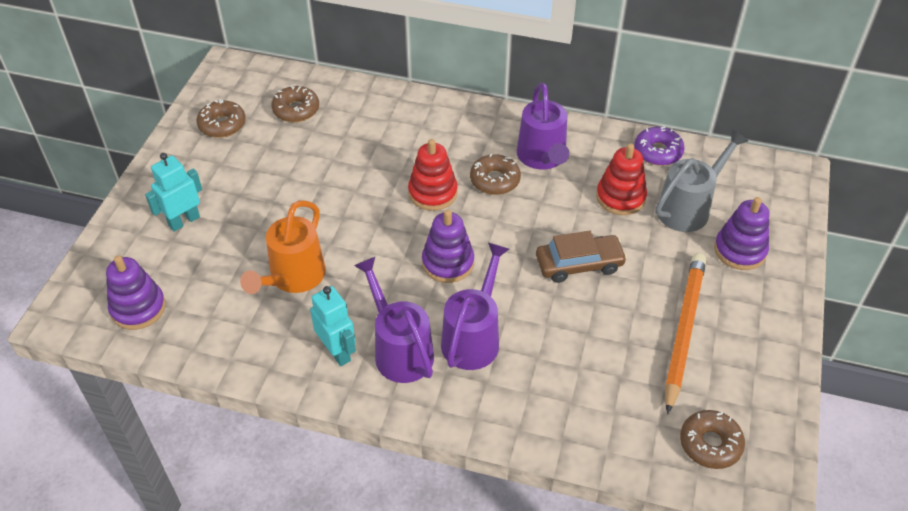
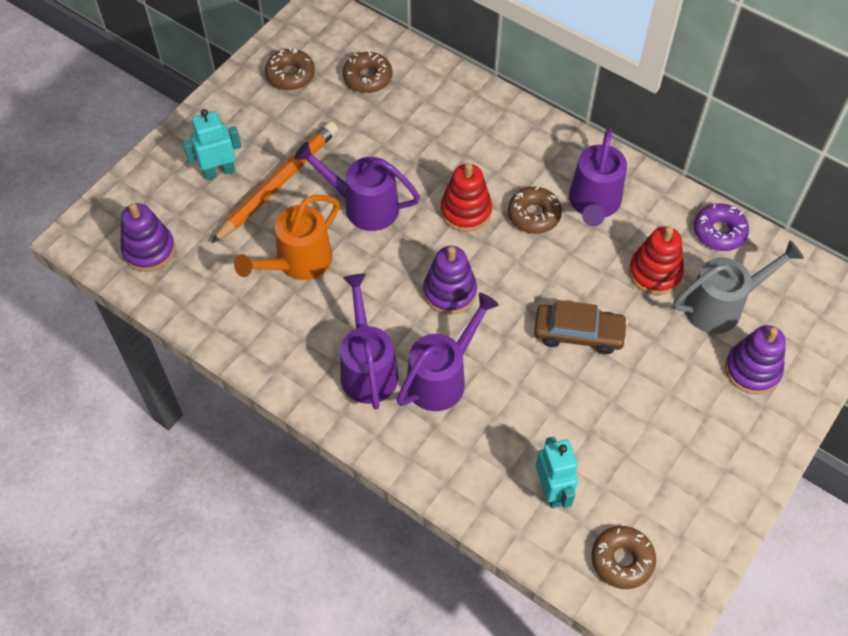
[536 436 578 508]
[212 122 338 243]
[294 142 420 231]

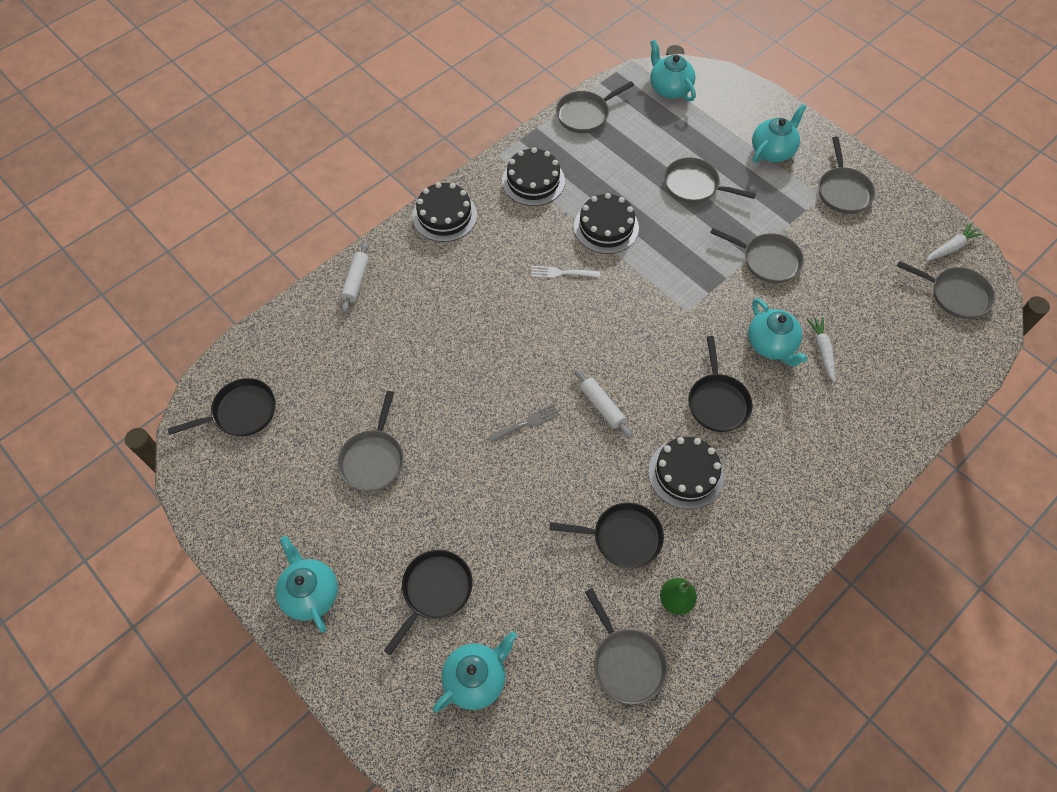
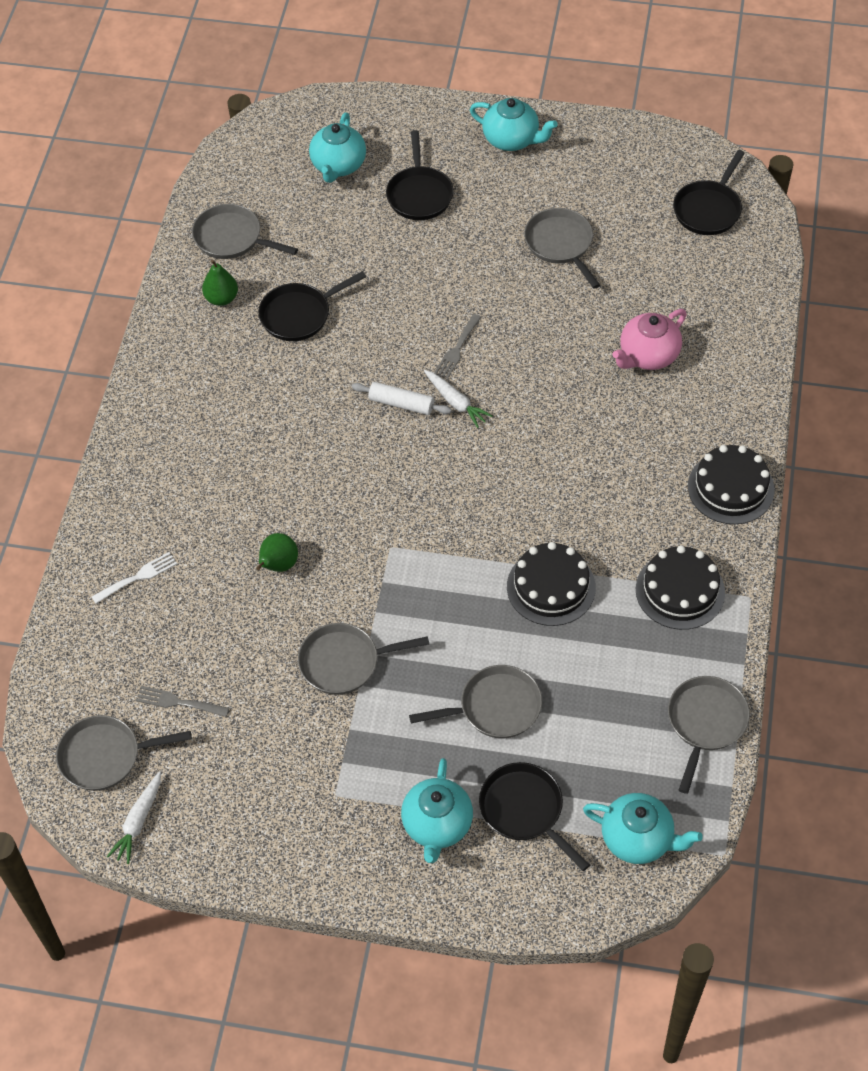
[341 242 369 313] (first image)
[92 552 177 604]
[648 437 724 509] (first image)
[479 762 590 871]
[256 533 298 572]
[424 370 492 428]
[819 137 875 214] (first image)
[136 686 229 717]
[612 309 687 370]

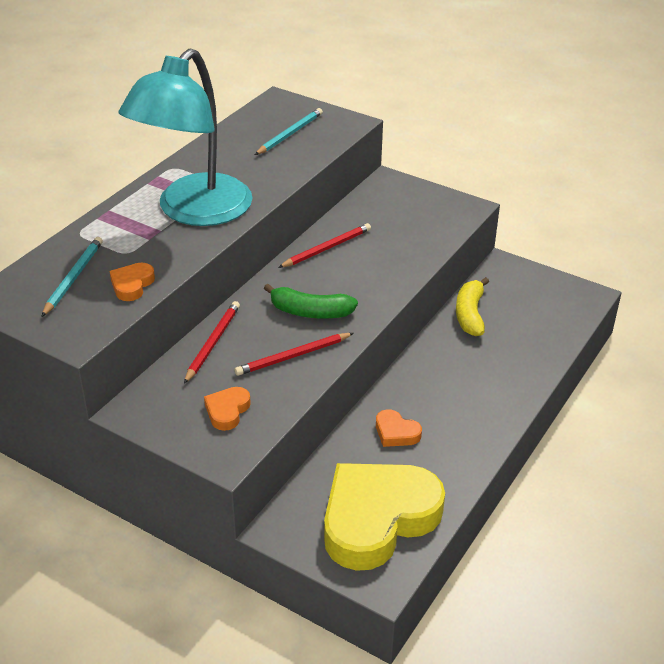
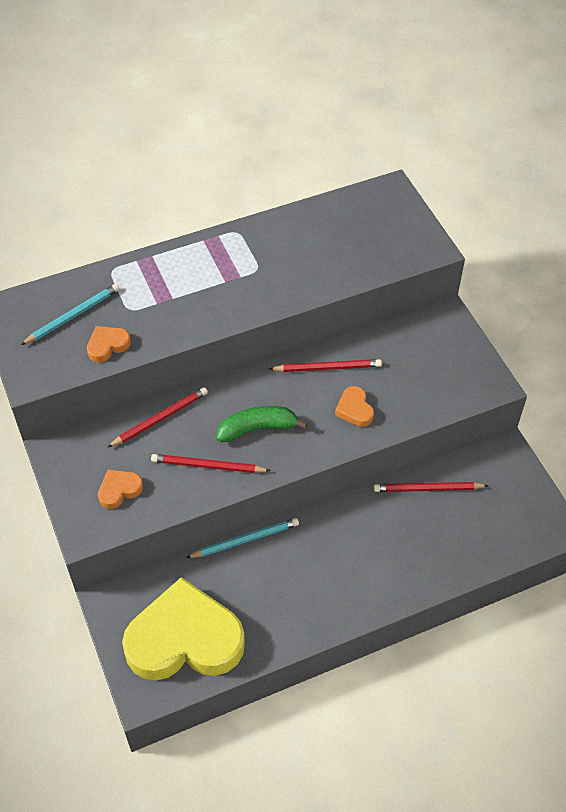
[118 49 253 226] (first image)
[186 518 299 558]
[217 406 308 442]
[335 386 374 427]
[373 482 489 492]

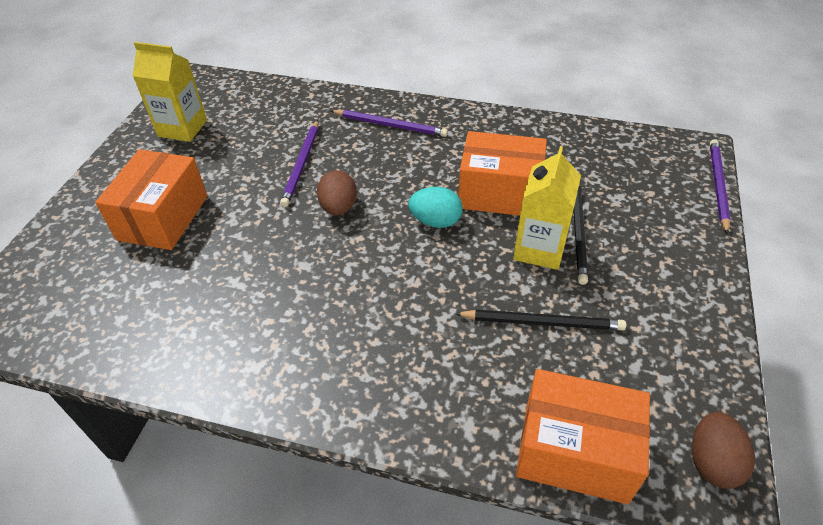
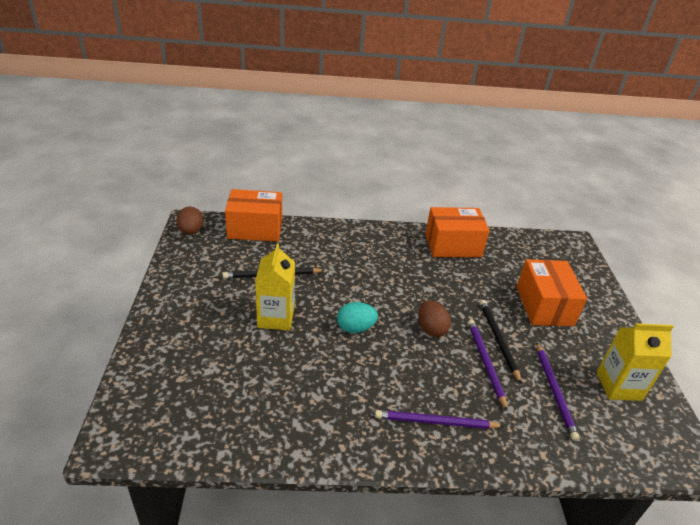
[425 207 490 257]
[480 300 521 383]
[537 343 579 441]

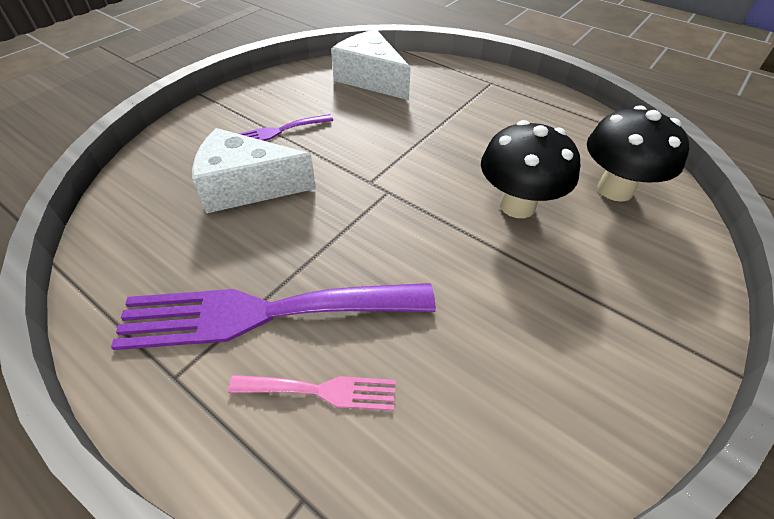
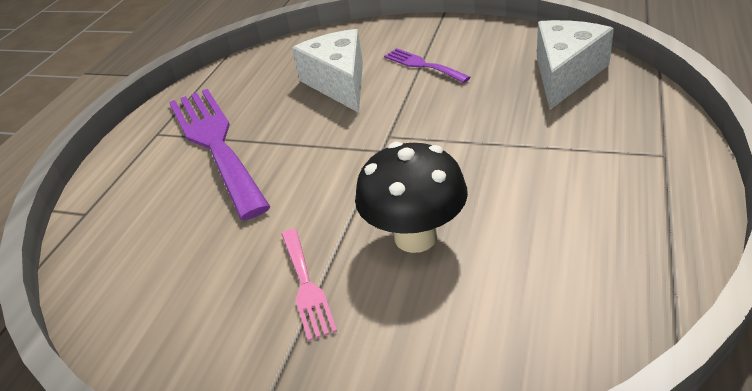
[281 229 337 341]
[587 105 689 202] (first image)

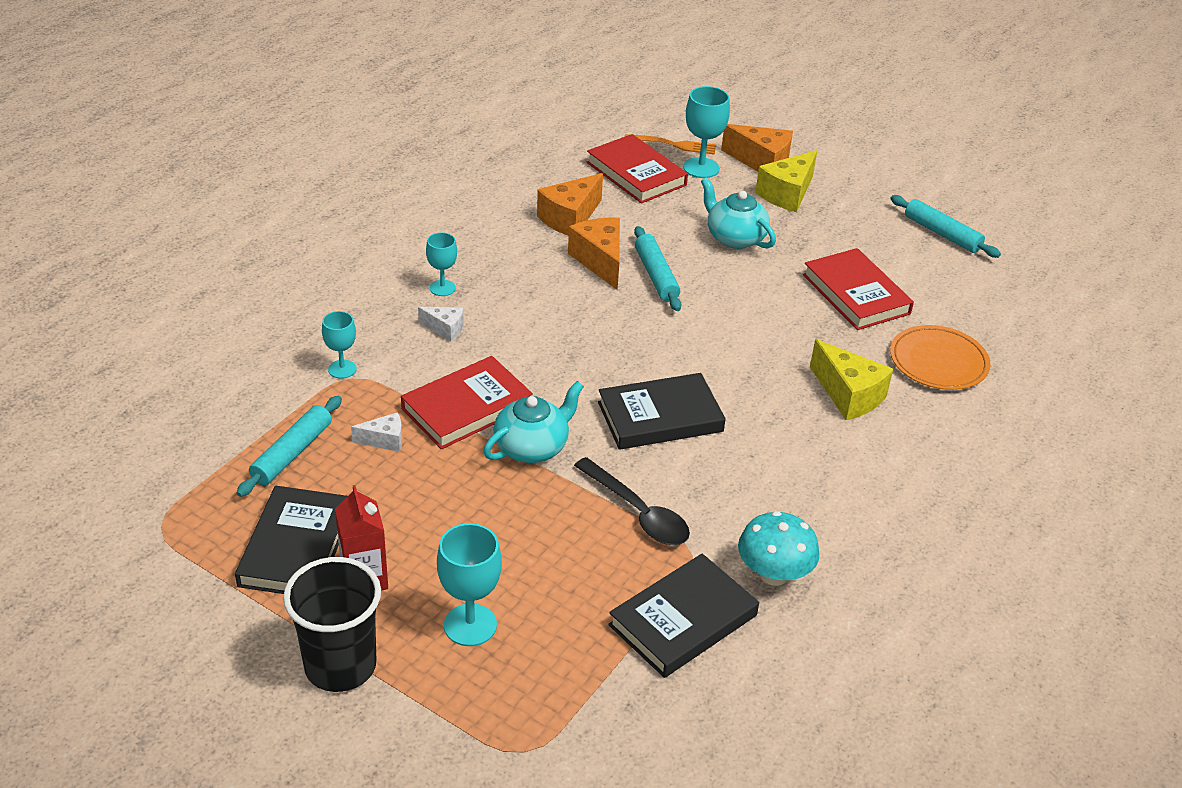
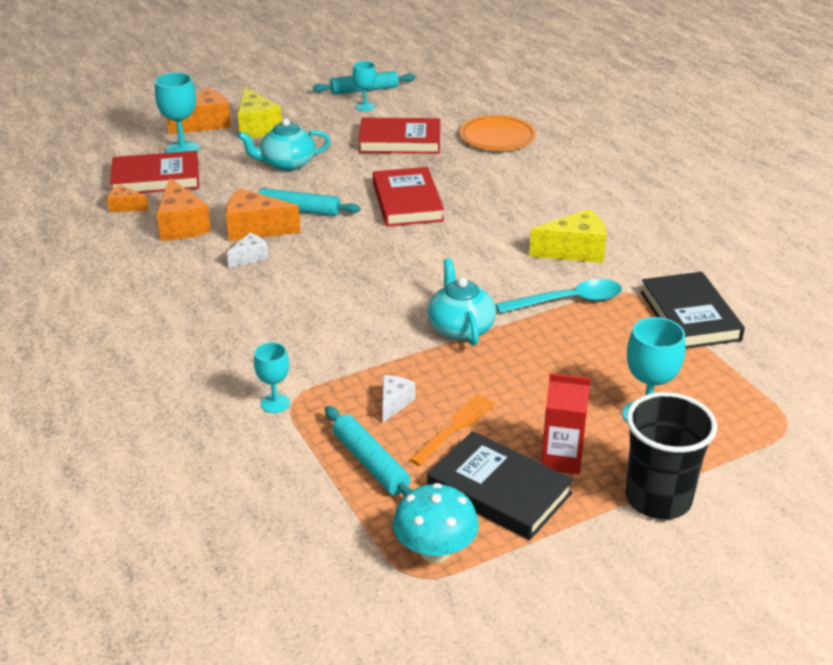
[373 167 444 227]
[227 233 269 267]
[353 61 376 111]
[495 279 622 313]
[598 373 726 450] (first image)
[409 394 495 466]
[393 483 479 563]
[529 209 606 263]
[107 185 149 213]

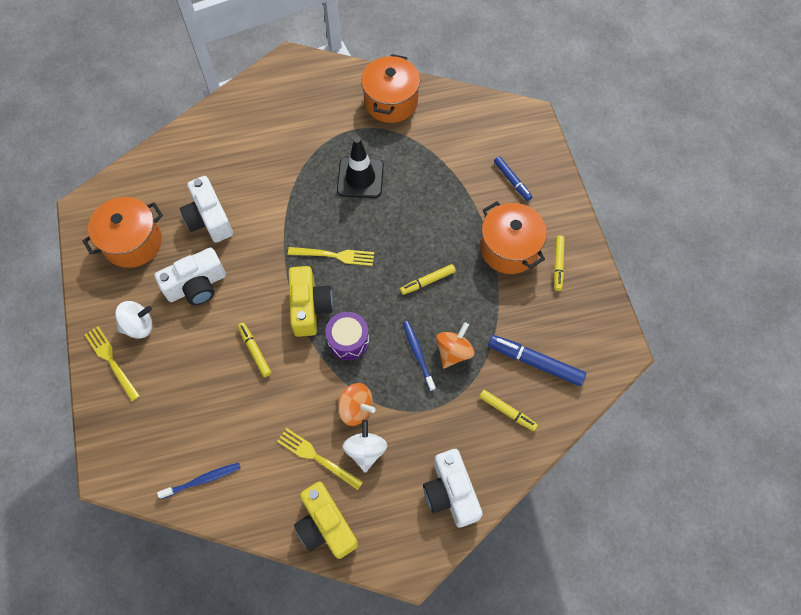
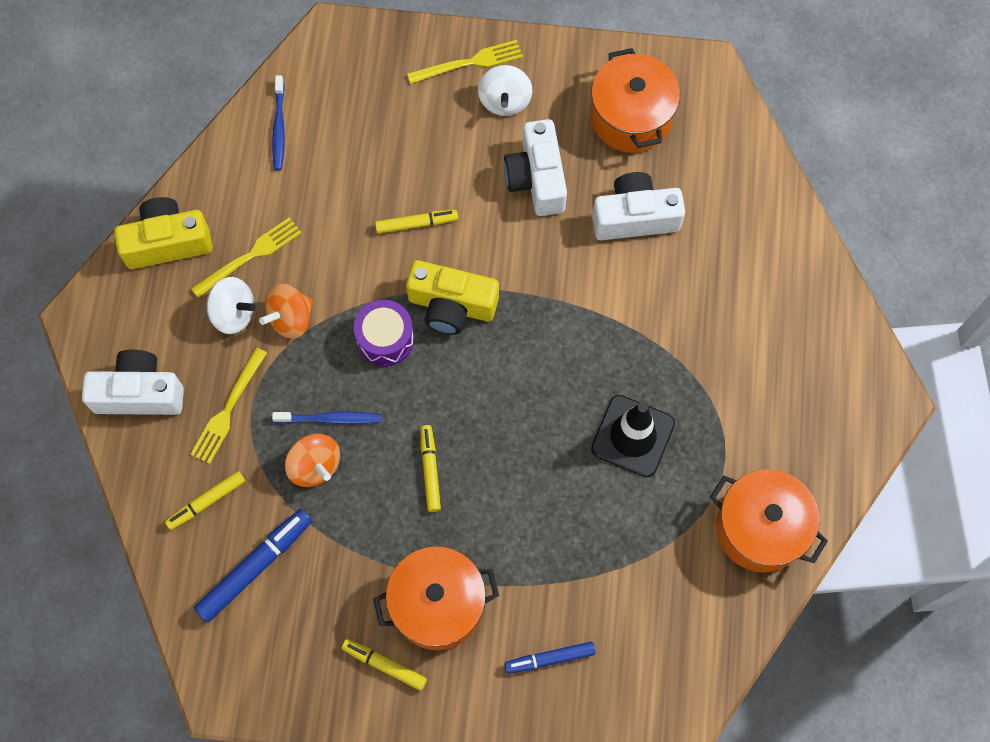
[190 347 267 464]

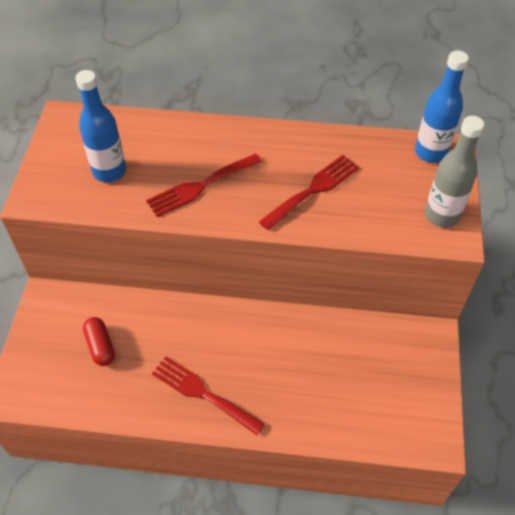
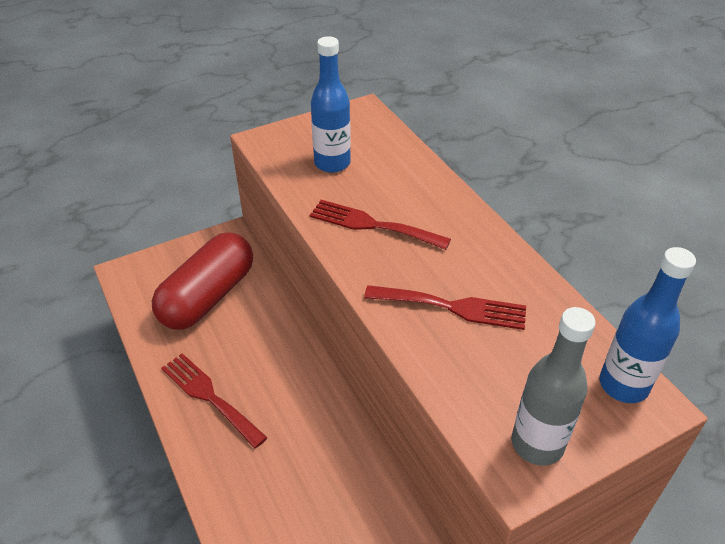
[152 232 253 330]
[161 353 268 449]

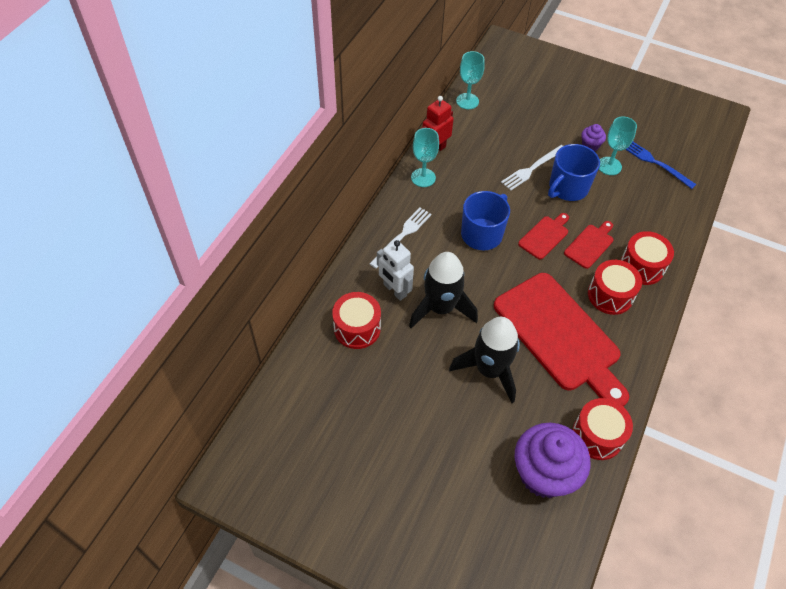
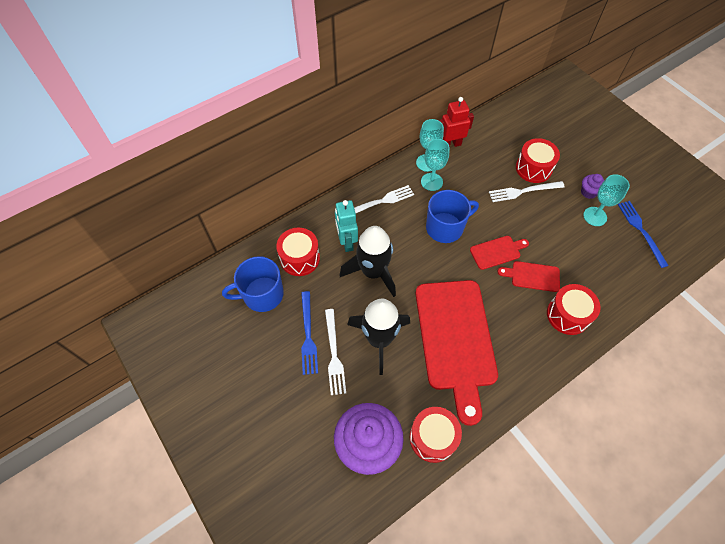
[335 200 358 252]
[421 139 450 191]
[222 256 284 312]
[497 261 560 292]
[516 138 560 183]
[301 291 318 375]
[325 309 346 395]

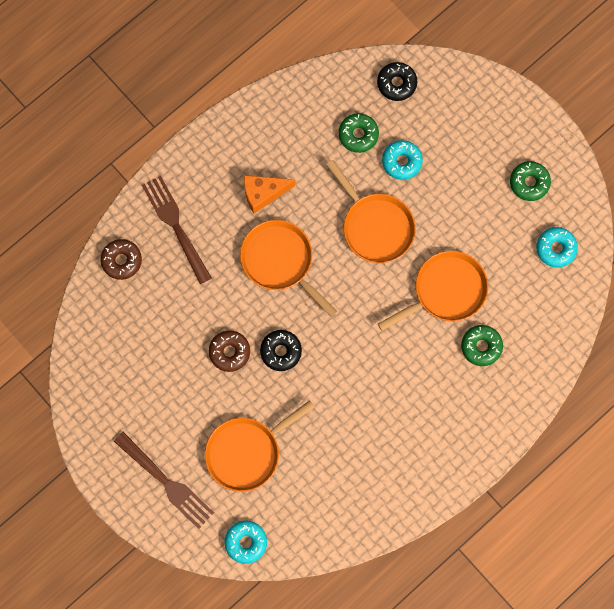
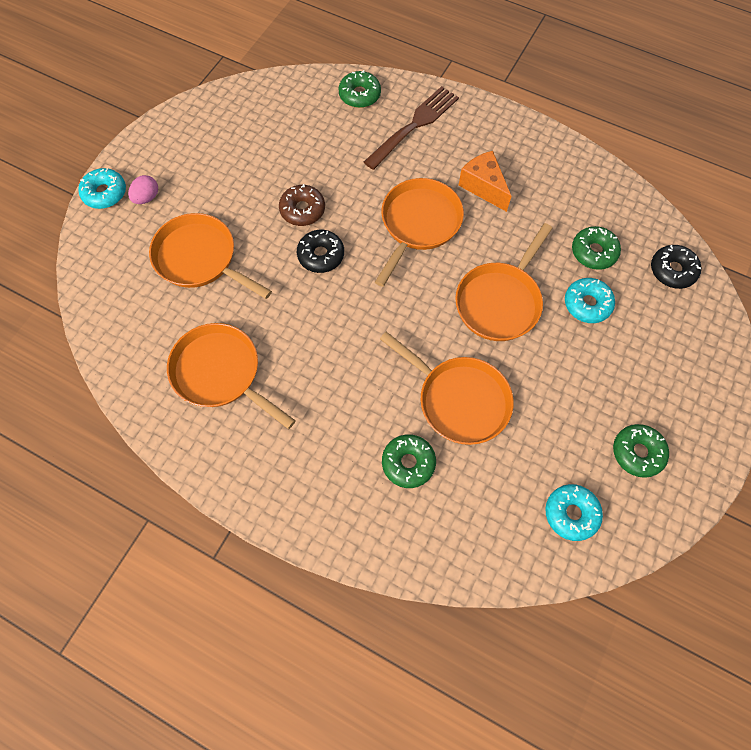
[338 70 381 108]
[128 175 158 204]
[78 168 126 209]
[167 323 296 429]

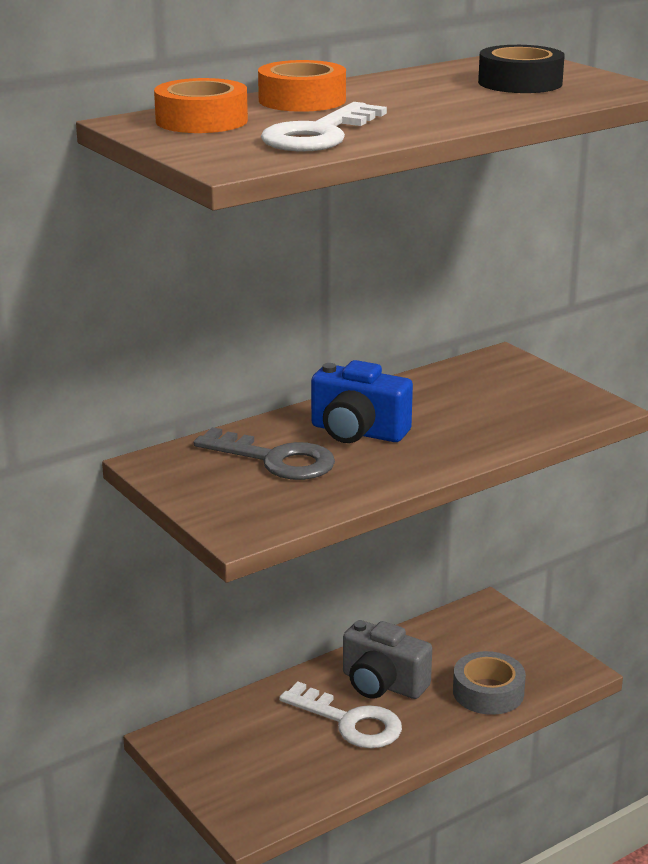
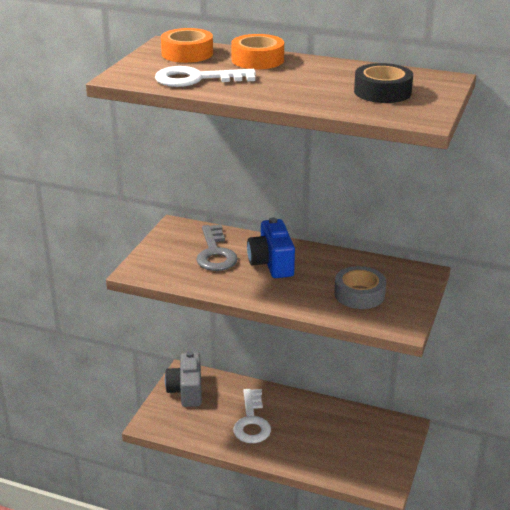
[165 351 202 407]
[334 266 386 309]

